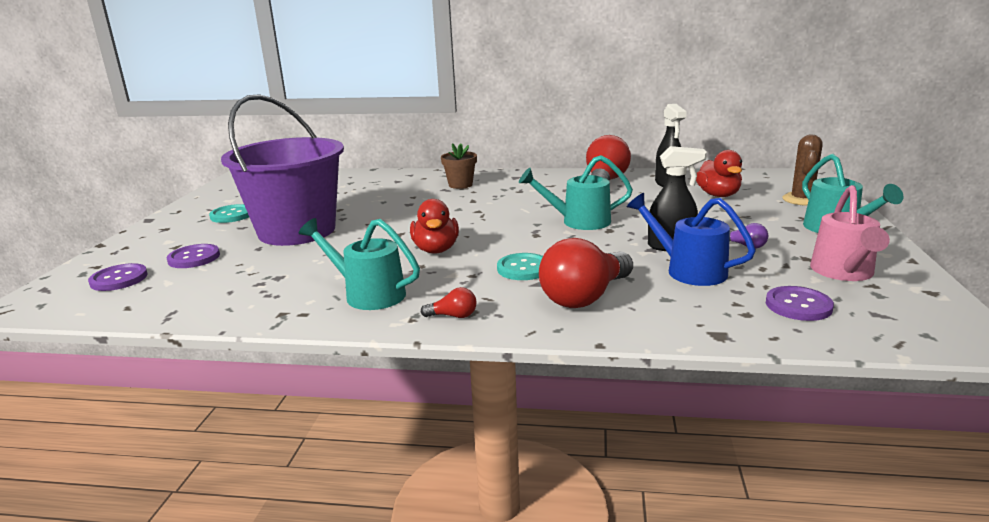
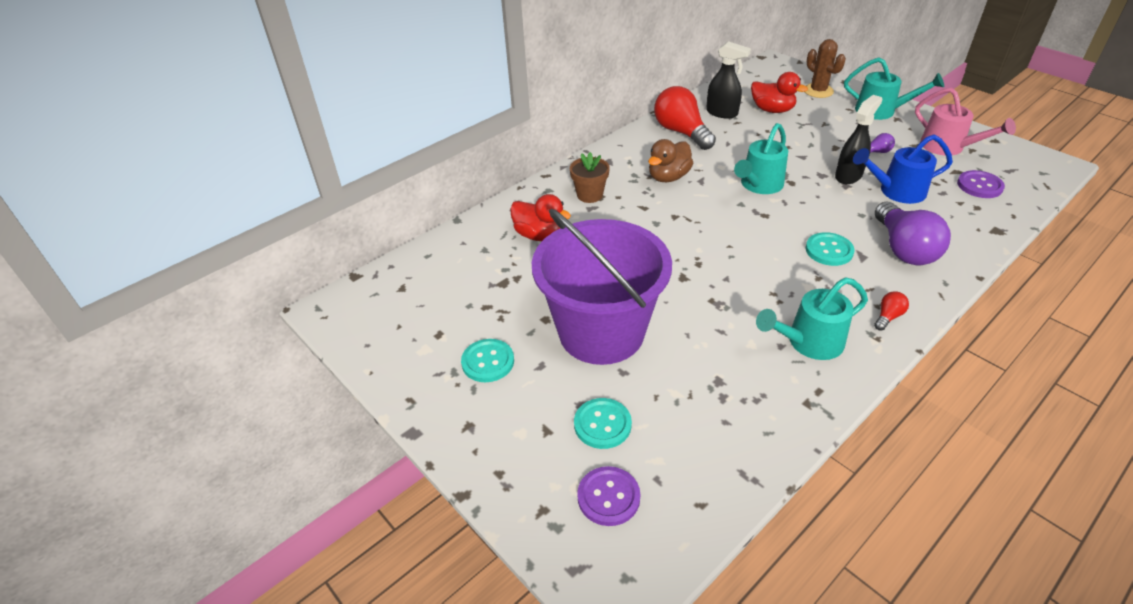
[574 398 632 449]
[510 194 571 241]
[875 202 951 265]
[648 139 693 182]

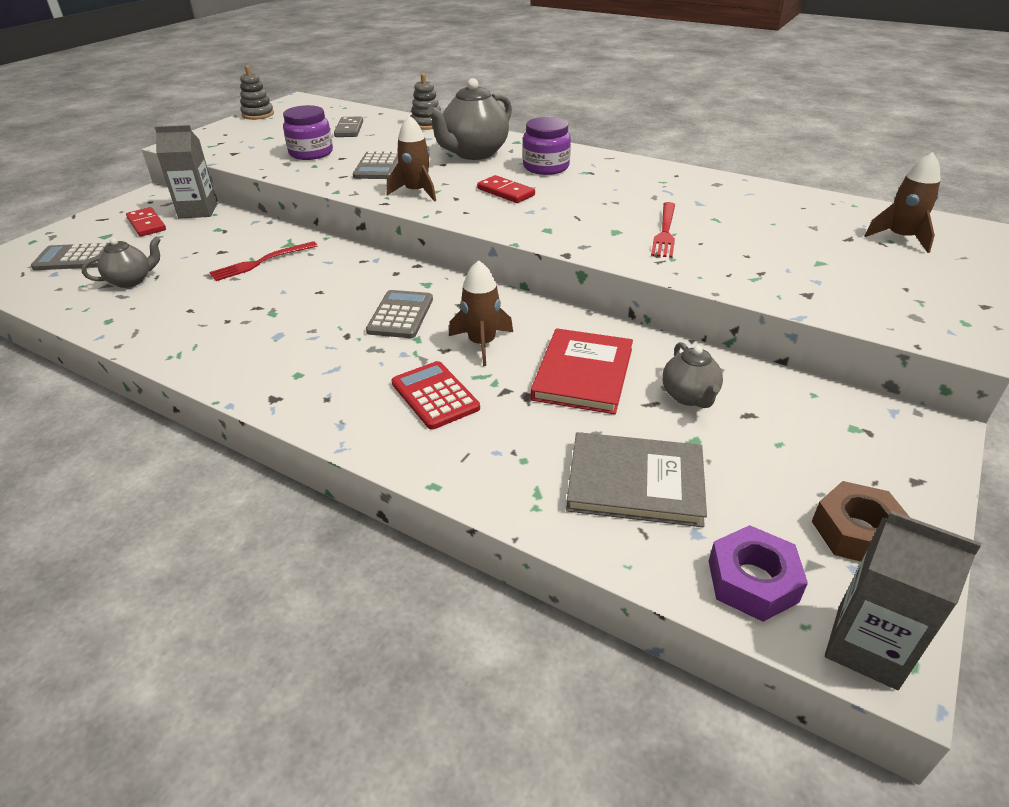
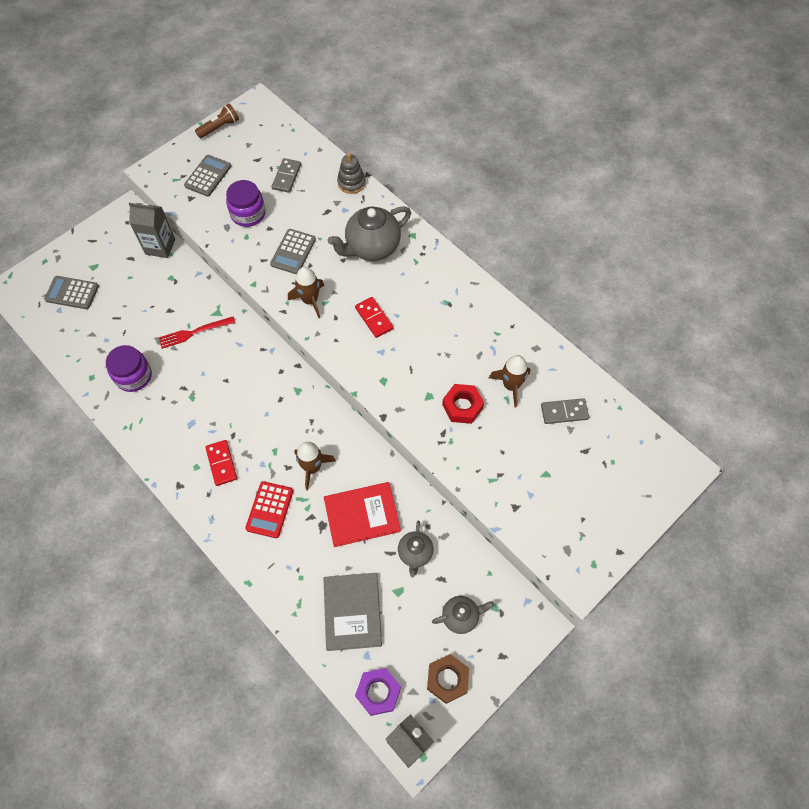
[432 596 494 634]
[205 440 237 486]
[195 104 239 138]
[184 155 231 197]
[245 481 293 538]
[106 345 152 392]
[324 482 401 547]
[323 573 382 651]
[442 384 484 424]
[489 355 530 408]
[541 398 589 424]

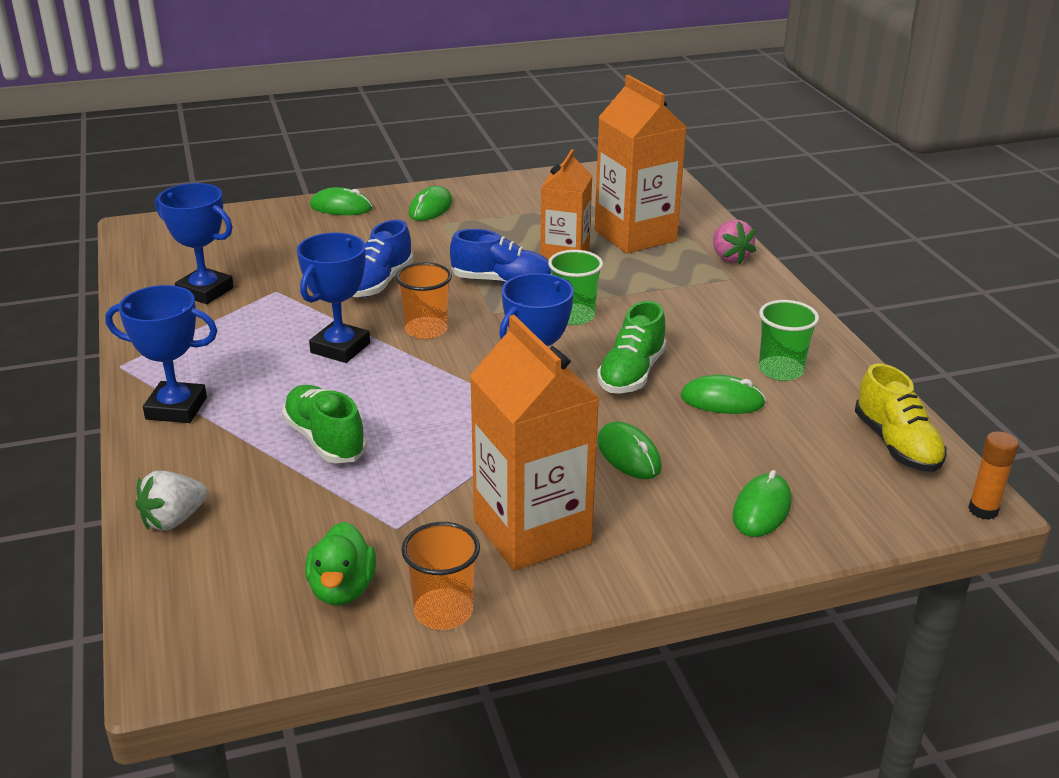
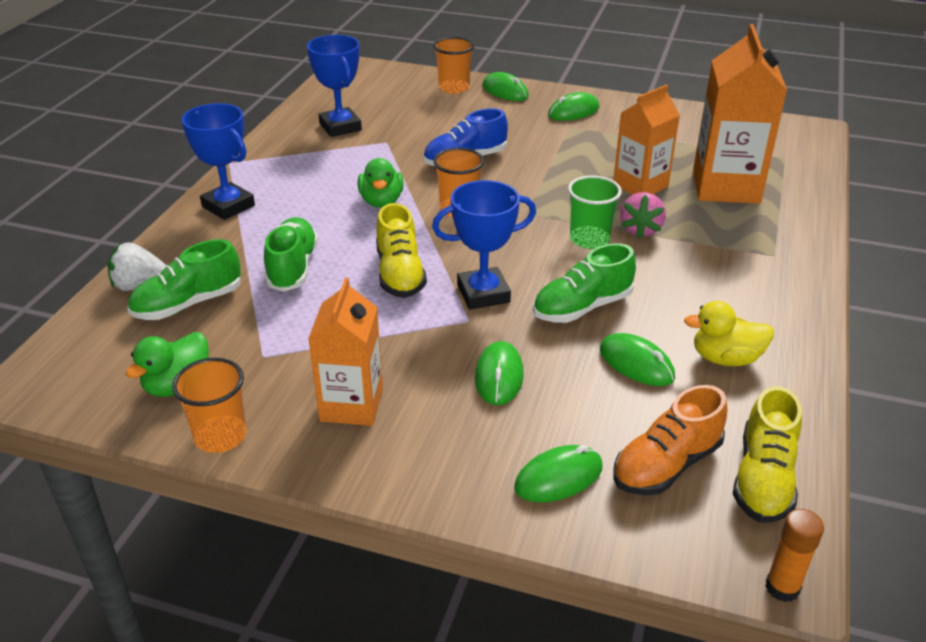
[358 158 404 207]
[450 229 551 283] (first image)
[308 277 383 426]
[620 192 666 239]
[684 301 774 366]
[127 239 241 320]
[376 203 427 298]
[433 37 474 94]
[613 385 727 495]

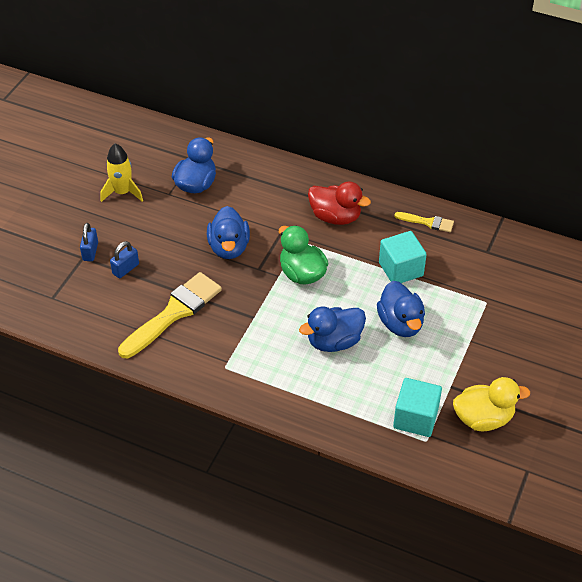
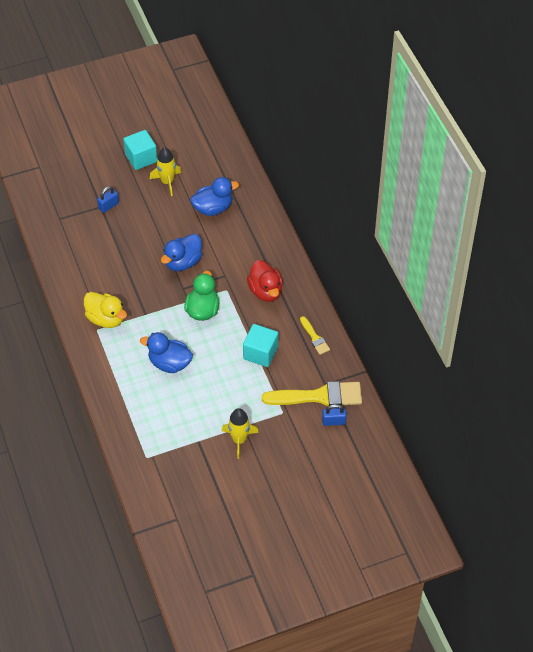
[322 404 347 426]
[262 381 362 406]
[377 281 425 337] (first image)
[123 130 157 170]
[84 292 127 328]
[222 408 259 459]

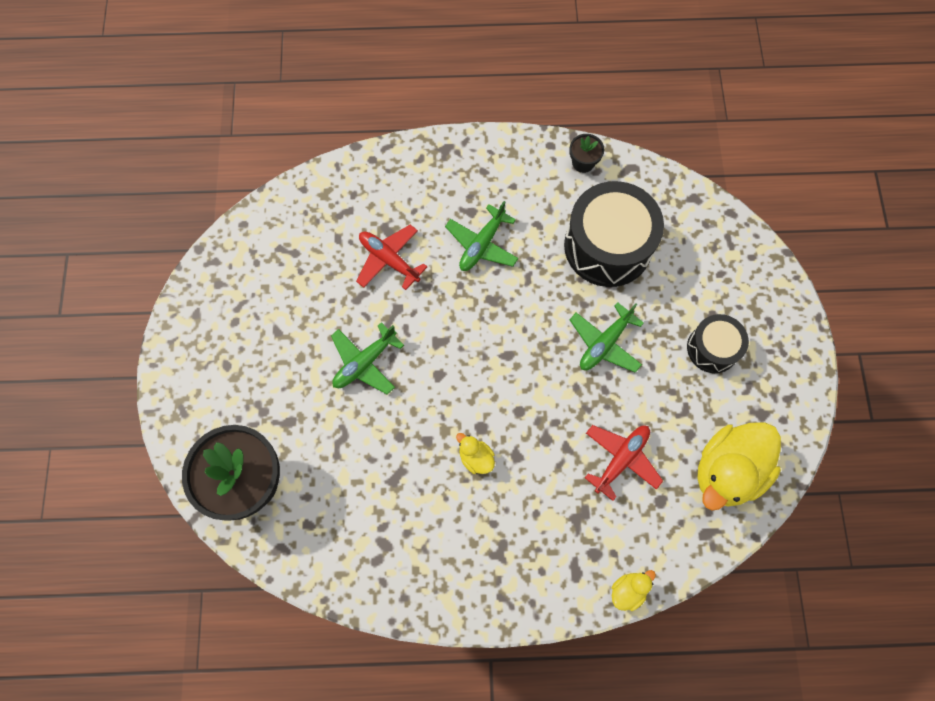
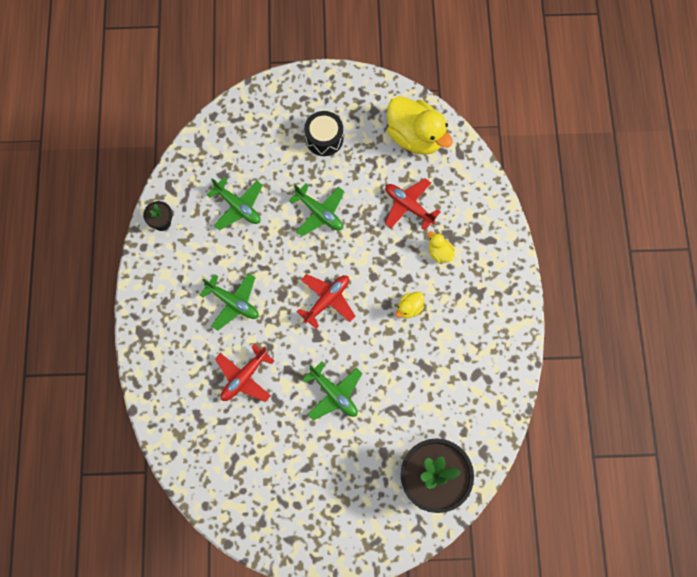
[207 177 263 230]
[428 231 455 263]
[297 274 355 329]

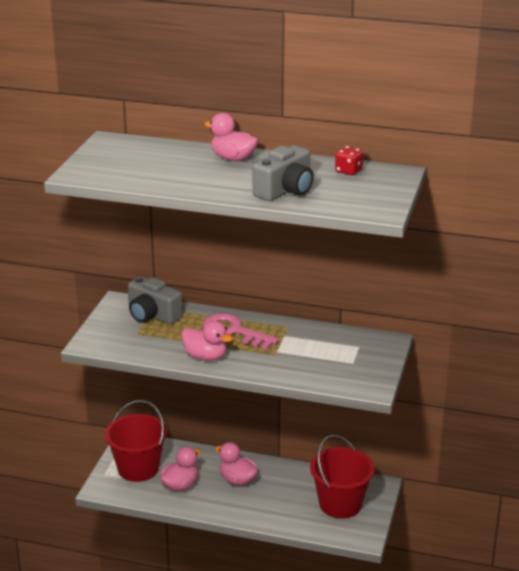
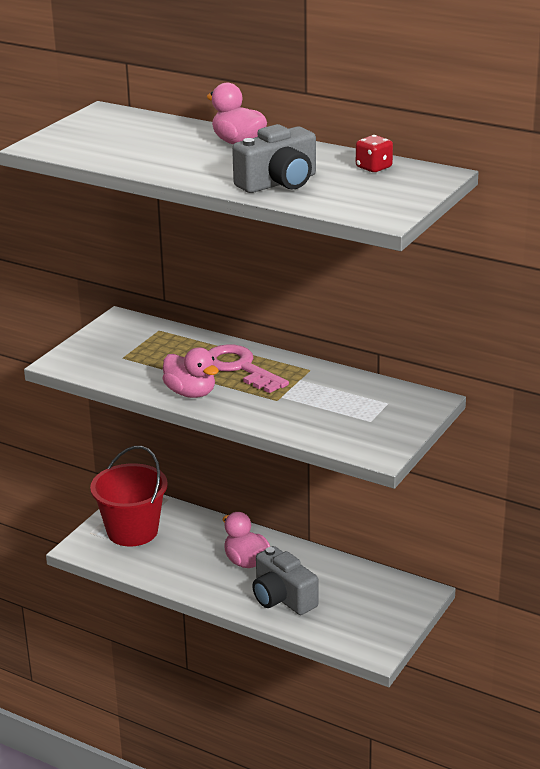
[252 546 318 615]
[160 447 201 492] (first image)
[310 435 375 518] (first image)

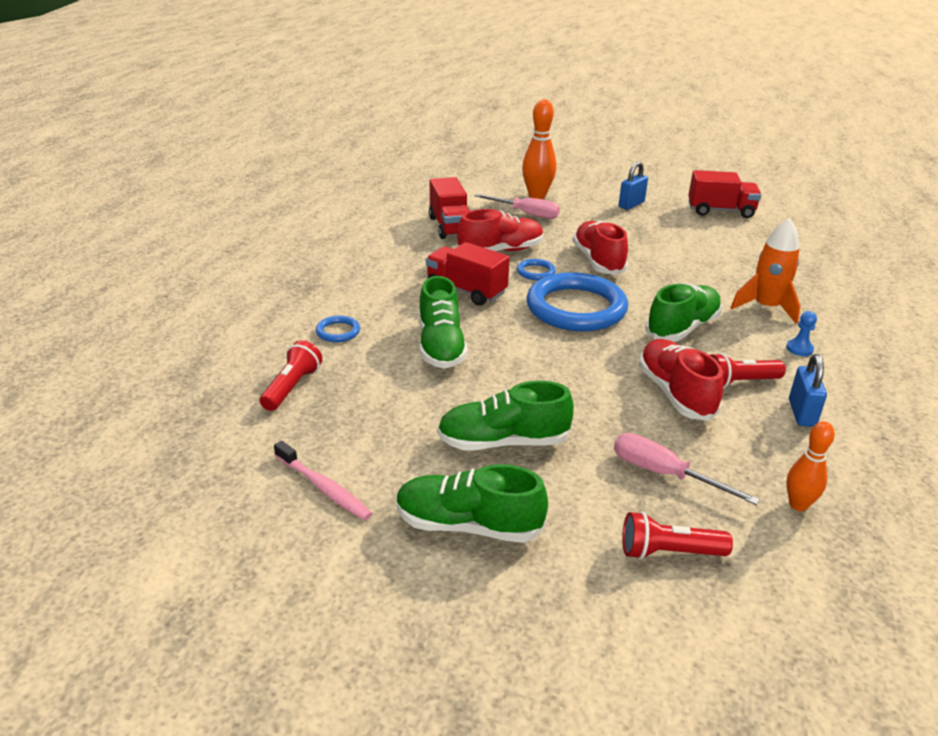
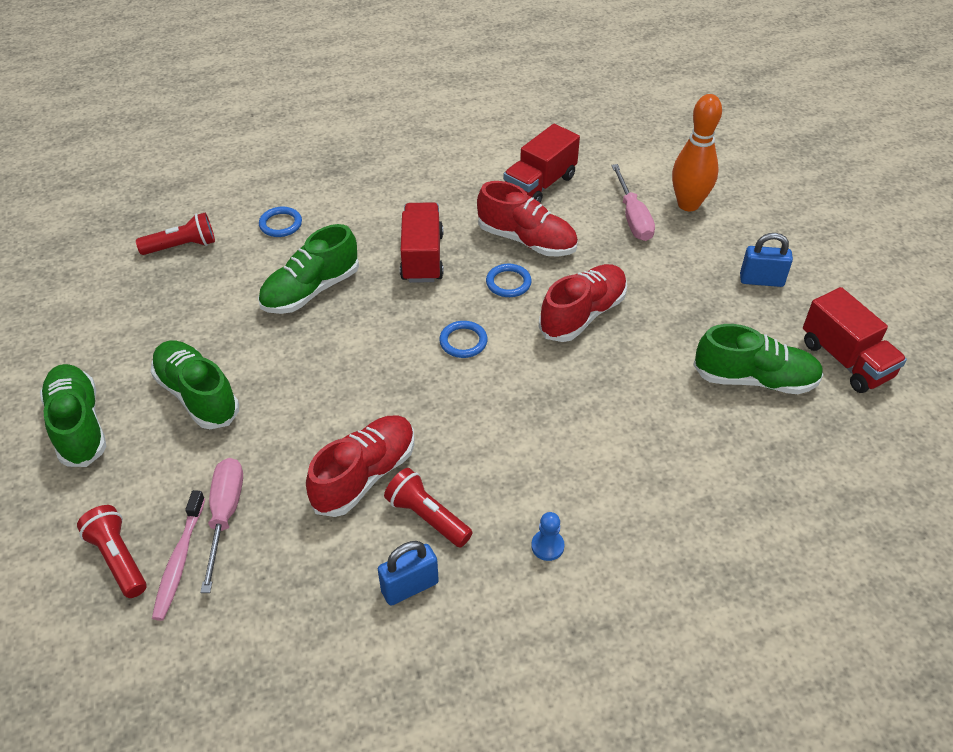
[152 490 205 621]
[439 321 488 358]
[693 324 824 394]
[731 218 801 324] (first image)
[786 421 835 511] (first image)

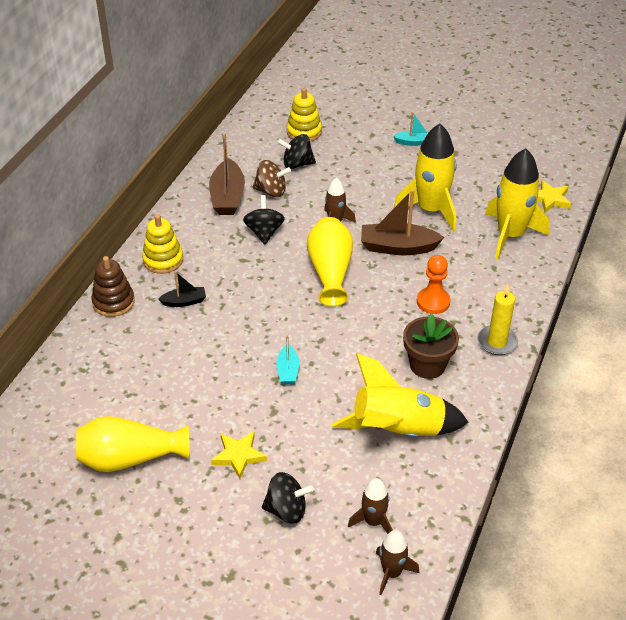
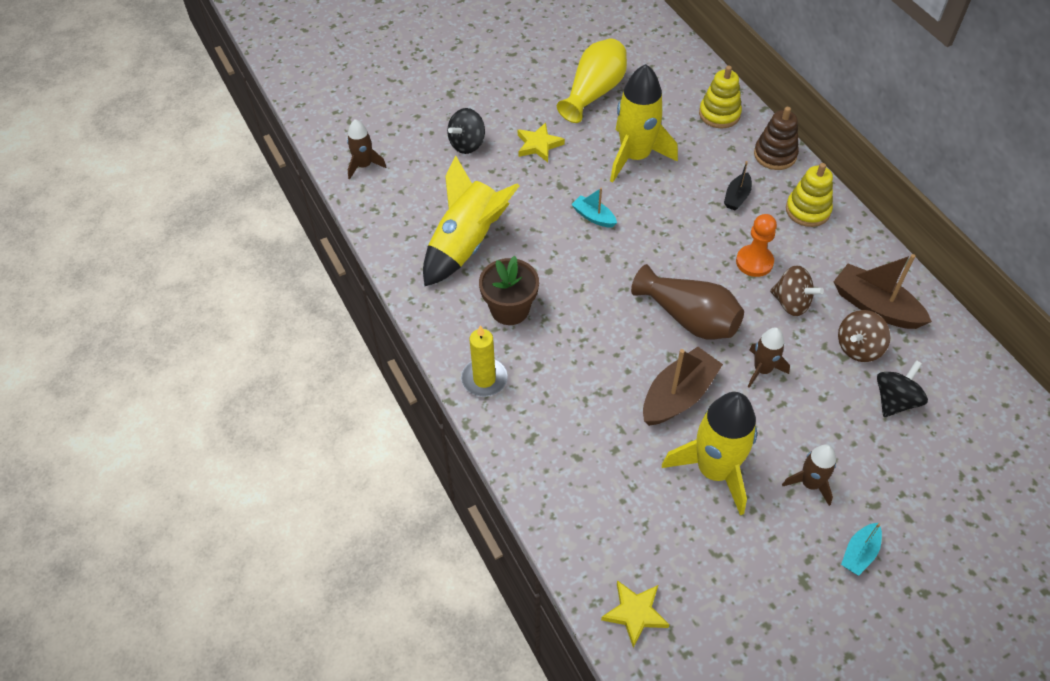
[770 265 824 316]
[699 66 742 129]
[631 264 744 339]
[782 444 836 506]
[736 214 777 277]
[610 64 678 182]

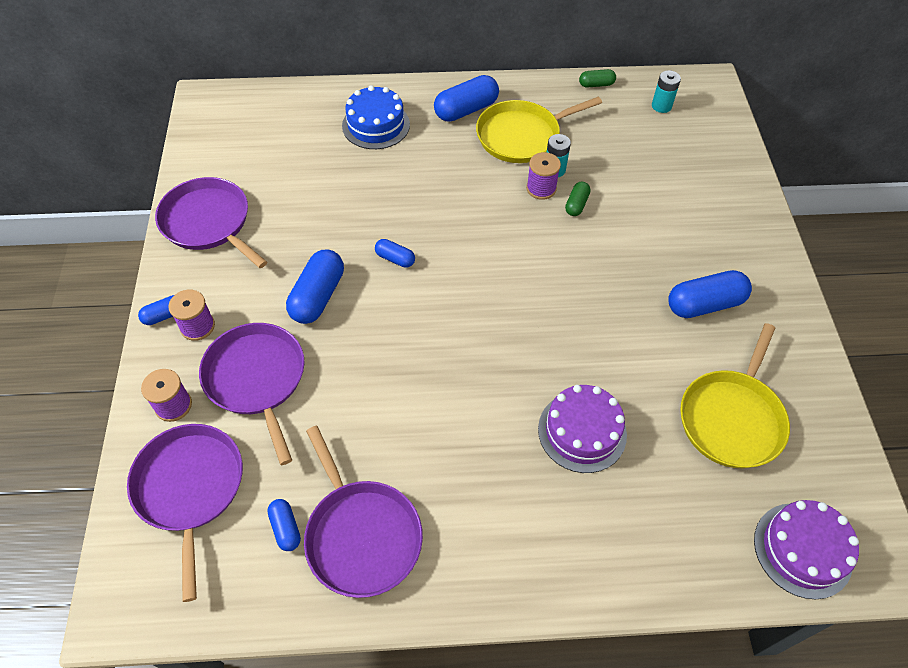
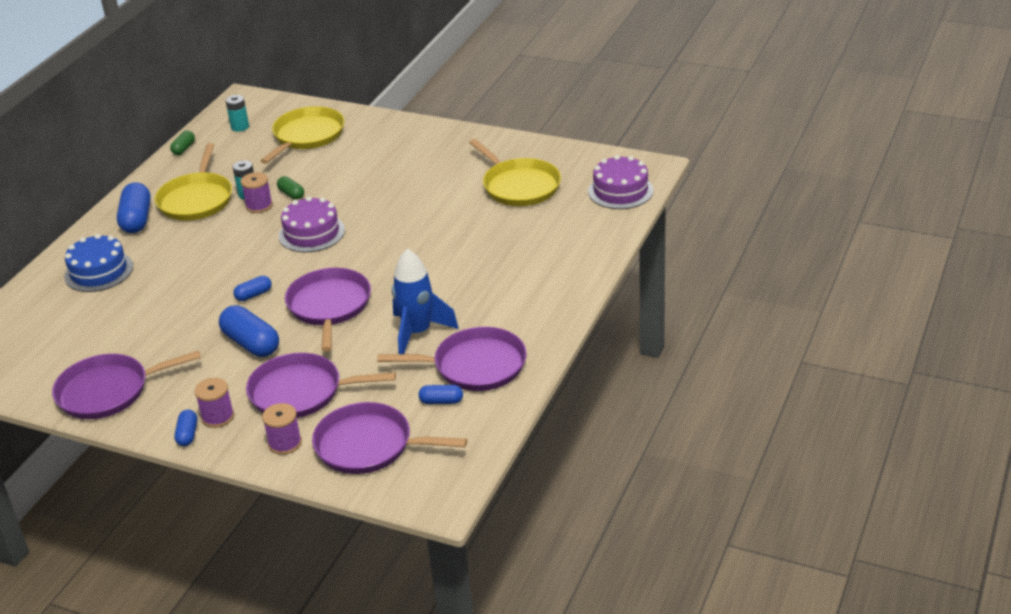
[279 196 345 252]
[668 270 752 318] (first image)
[261 106 345 164]
[285 268 371 352]
[392 249 459 354]

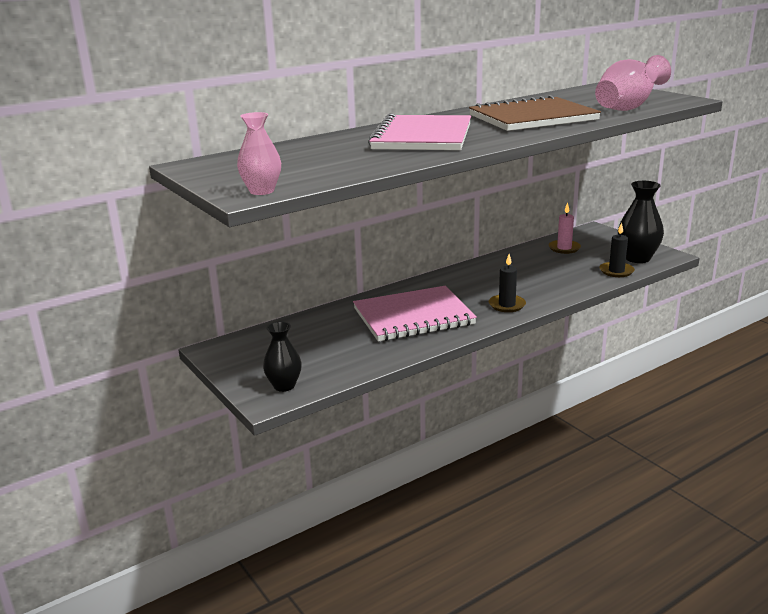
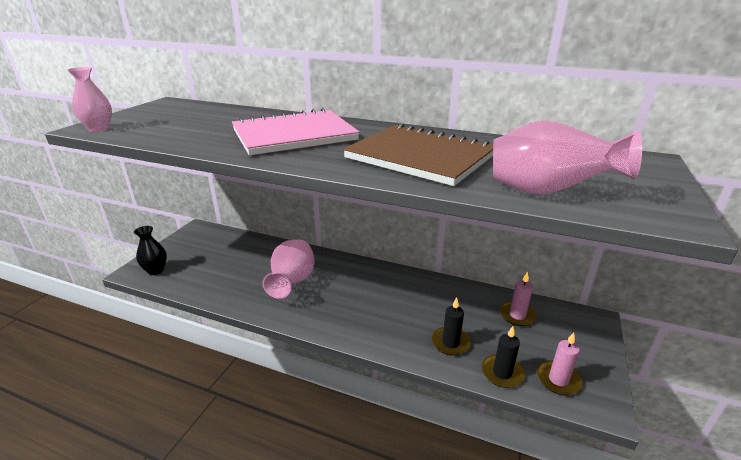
[262 240 315 299]
[432 297 471 356]
[537 332 583 395]

